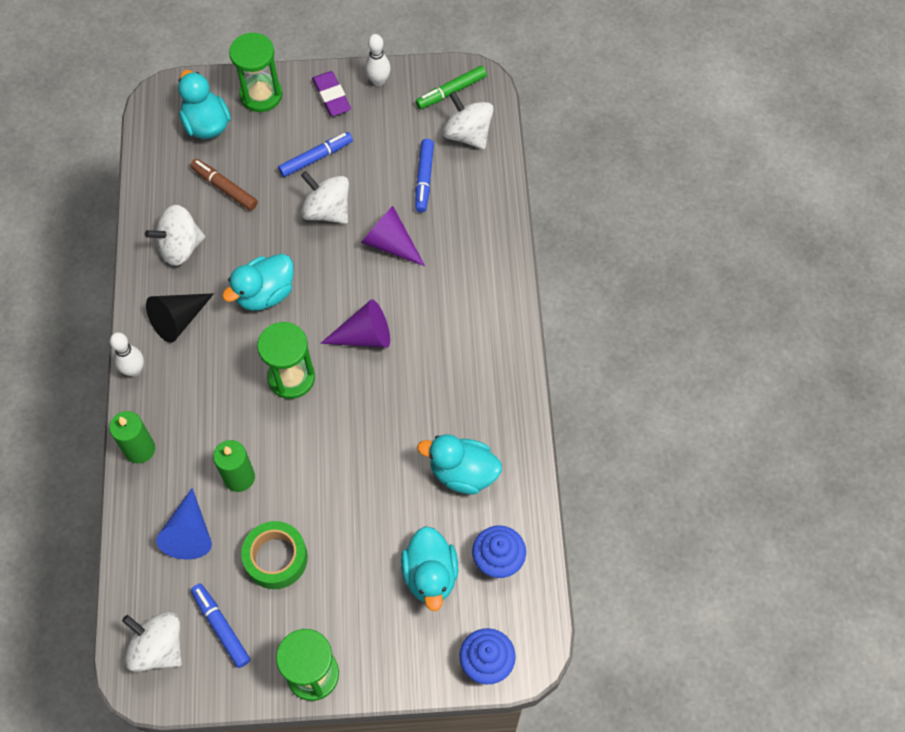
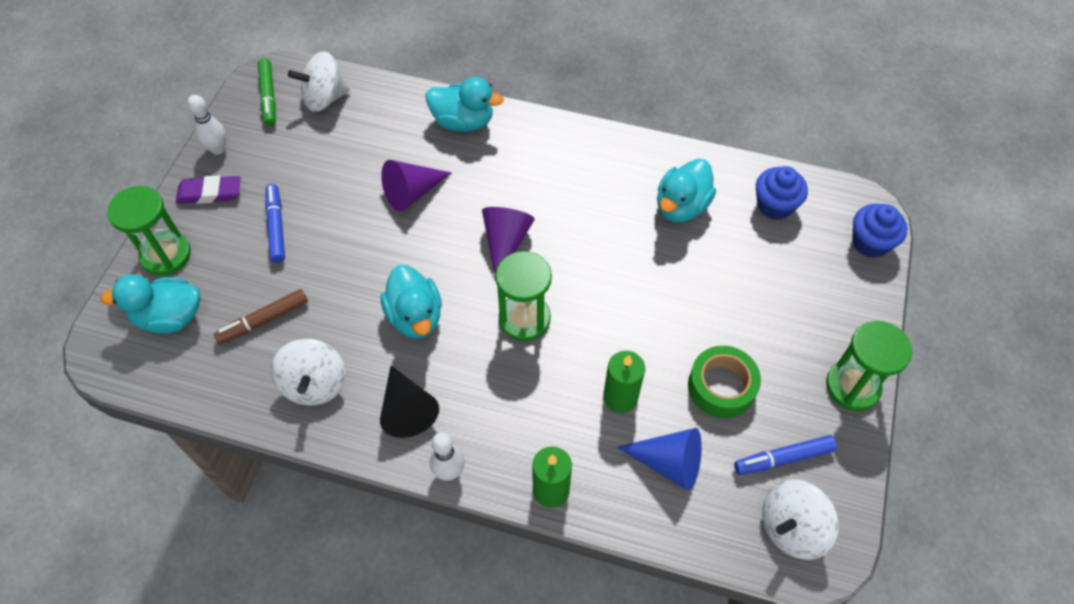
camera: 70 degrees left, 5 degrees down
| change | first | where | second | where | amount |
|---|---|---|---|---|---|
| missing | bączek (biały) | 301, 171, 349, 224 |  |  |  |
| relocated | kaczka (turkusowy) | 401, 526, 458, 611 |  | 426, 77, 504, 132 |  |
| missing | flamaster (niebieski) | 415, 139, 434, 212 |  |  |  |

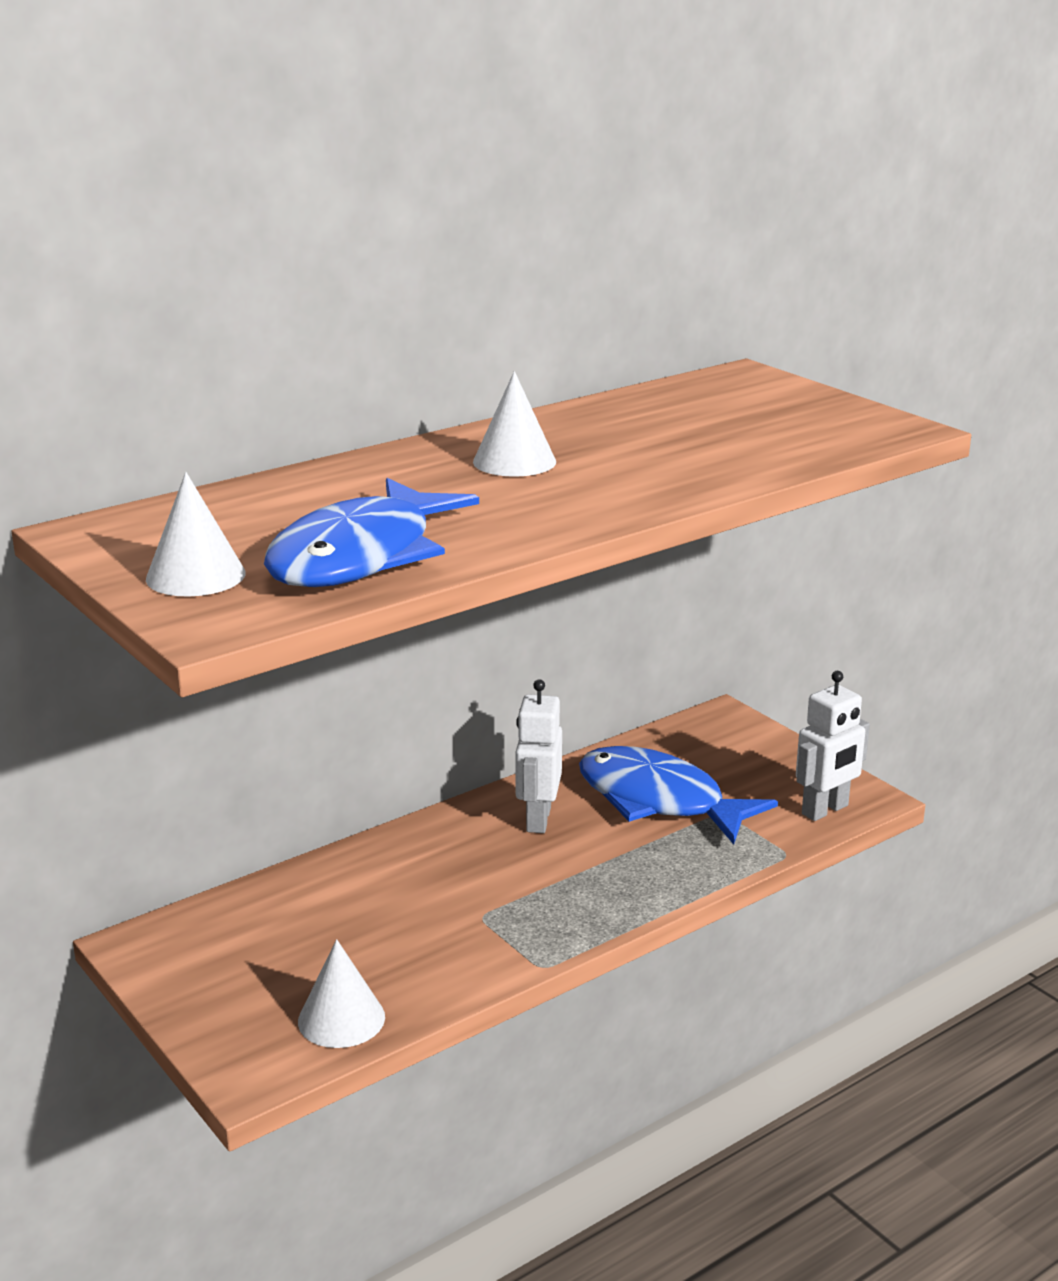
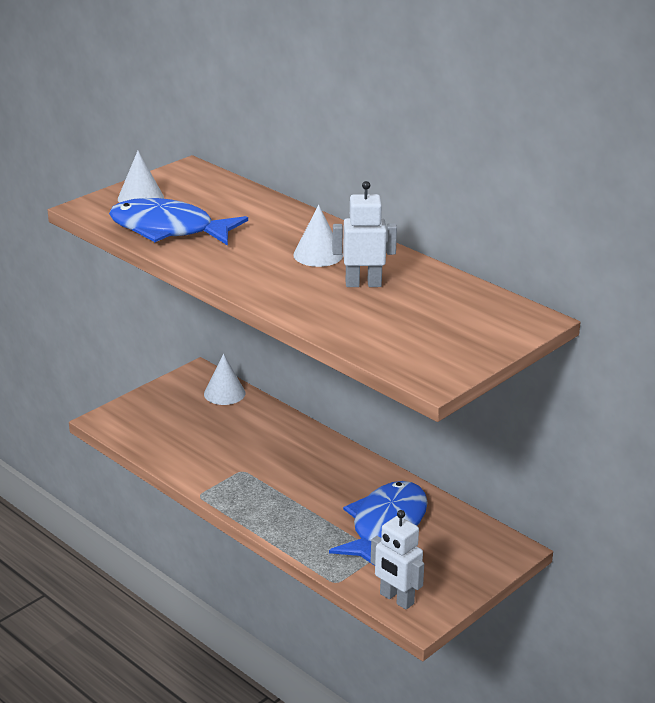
camera: 80 degrees right, 5 degrees up
| change | first | where | second | where | amount |
|---|---|---|---|---|---|
| relocated | stożek (biały) | 298, 939, 385, 1048 |  | 204, 354, 245, 405 |  |
| relocated | robot (biały) | 515, 679, 562, 833 |  | 332, 181, 397, 287 |  |

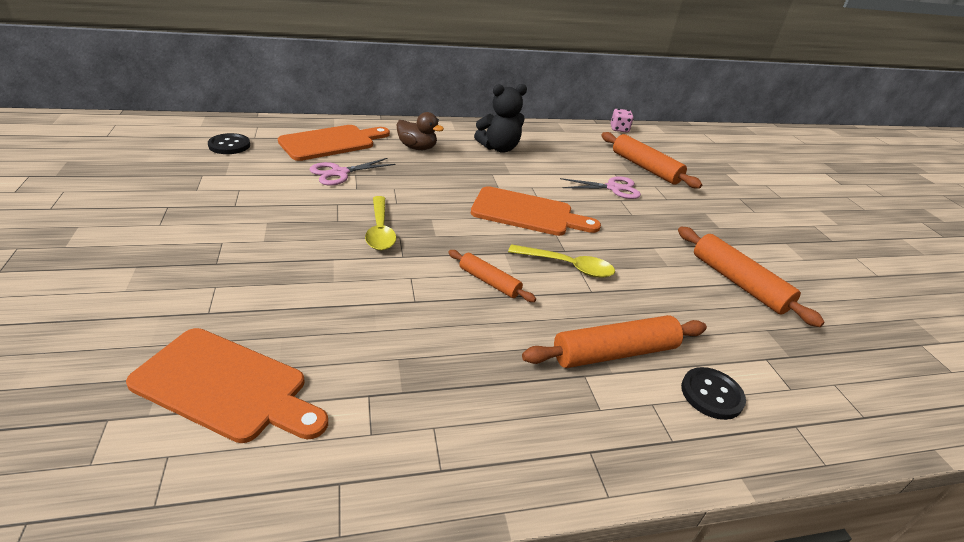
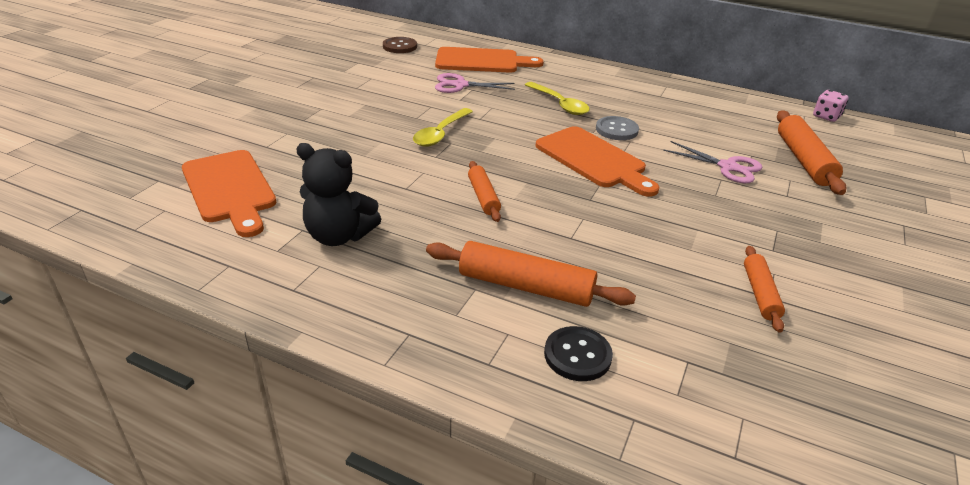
camera: 40 degrees right, 0 degrees up
| change | first | where | second | where | amount |
|---|---|---|---|---|---|
| colour | guzik (czarny) | 208, 133, 250, 154 | guzik (brązowy) | 383, 37, 417, 53 |  |
| missing | kaczka (brązowy) | 397, 112, 444, 150 |  |  |  |
| relocated | miś (czarny) | 474, 84, 527, 153 |  | 296, 143, 381, 246 |  |
| relocated | łyżka (żółty) | 508, 244, 615, 278 |  | 525, 82, 590, 115 |  |
| size | wałek do ciasta (pomarańczowy) | 678, 227, 825, 327 |  | 744, 246, 785, 333 | x0.60 |
| appeared |  |  | guzik (szary) | 596, 116, 639, 140 |  |

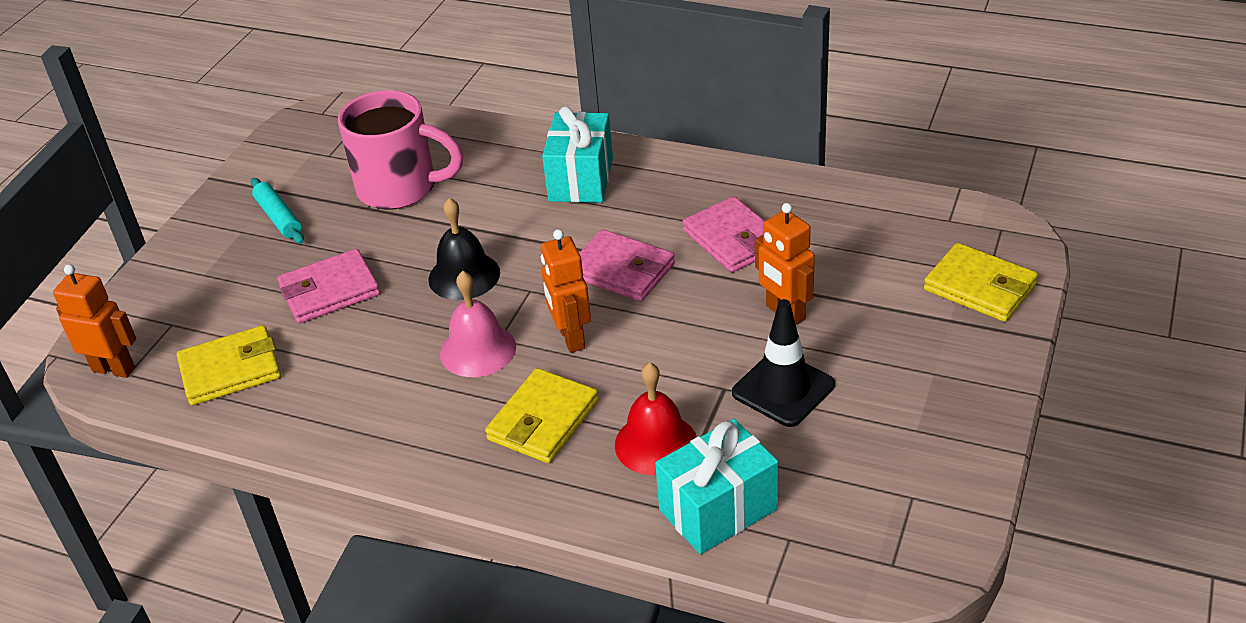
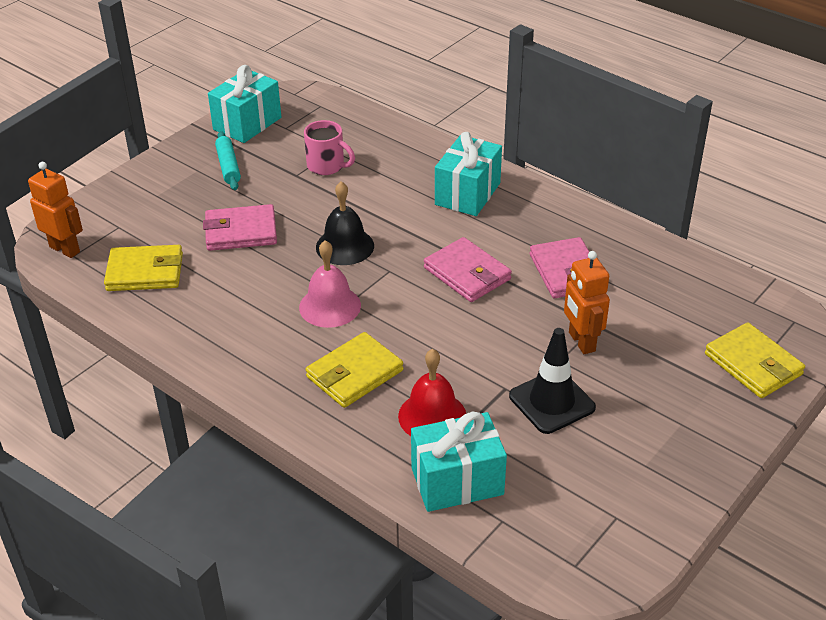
camera: 15 degrees right, 0 degrees up
| change | first | where | second | where | amount |
|---|---|---|---|---|---|
| size | kubek (różowy) | 338, 90, 463, 210 |  | 304, 120, 355, 175 | x0.57 |
| missing | robot (pomarańczowy) | 540, 229, 591, 353 |  |  |  |
| appeared |  |  | prezent (turkusowy) | 208, 65, 281, 143 |  |

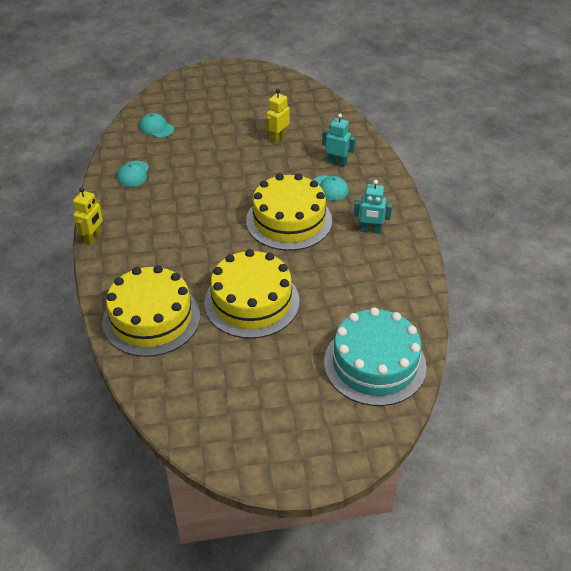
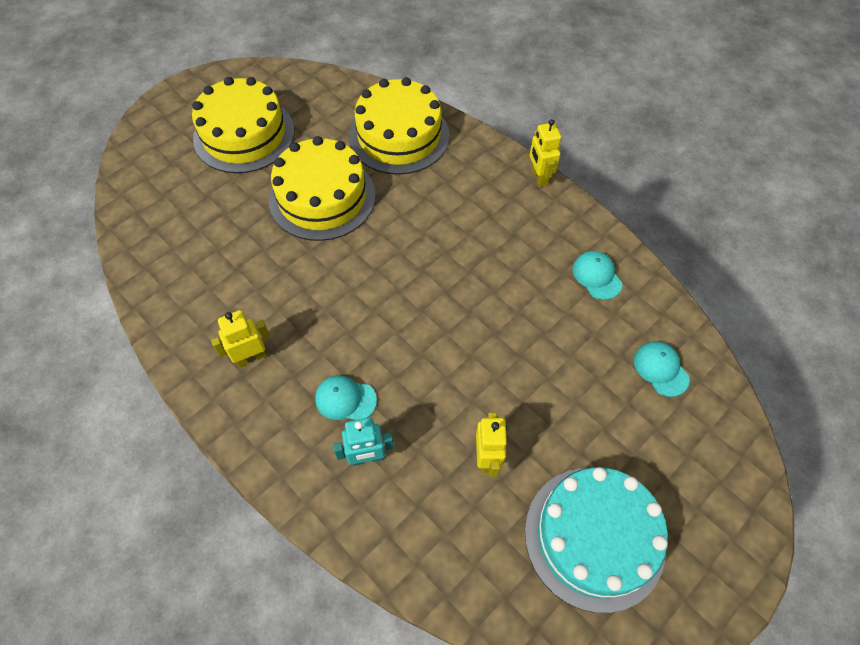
camera: 145 degrees right, 15 degrees up
| change | first | where | second | where | amount |
|---|---|---|---|---|---|
| spun | czapka (turkusowy) | 139, 113, 174, 138 |  | 634, 341, 690, 397 | 120 degrees counterclockwise |
| relocated | tort (żółty) | 246, 173, 332, 251 |  | 192, 77, 294, 173 |  |
| relocated | tort (turkusowy) | 324, 307, 427, 406 |  | 525, 467, 668, 613 |  |
| colour | robot (turkusowy) | 354, 180, 392, 234 | robot (żółty) | 211, 310, 270, 367 |  |

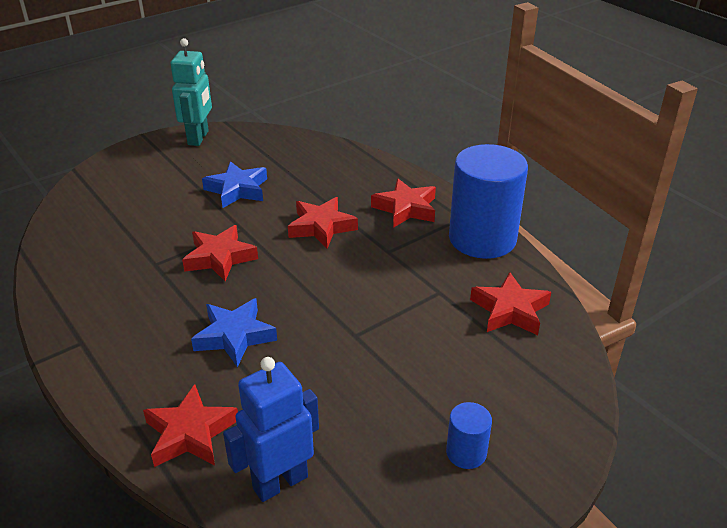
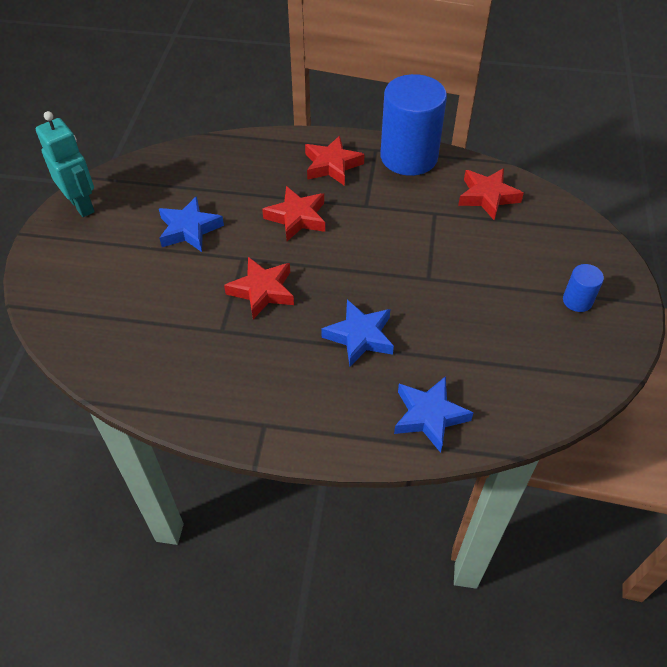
camera: 45 degrees left, 15 degrees up
| change | first | where | second | where | amount |
|---|---|---|---|---|---|
| colour | gwiazda (czerwony) | 143, 384, 238, 467 | gwiazda (niebieski) | 394, 376, 474, 453 |  |
| missing | robot (niebieski) | 223, 357, 319, 502 |  |  |  |

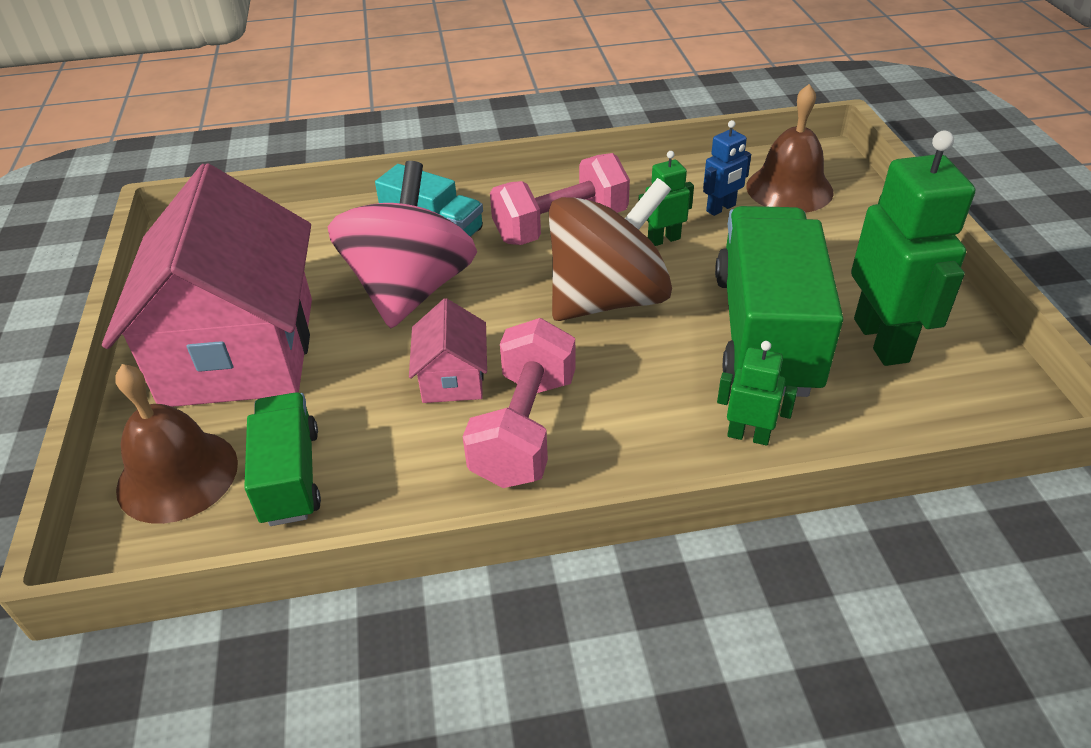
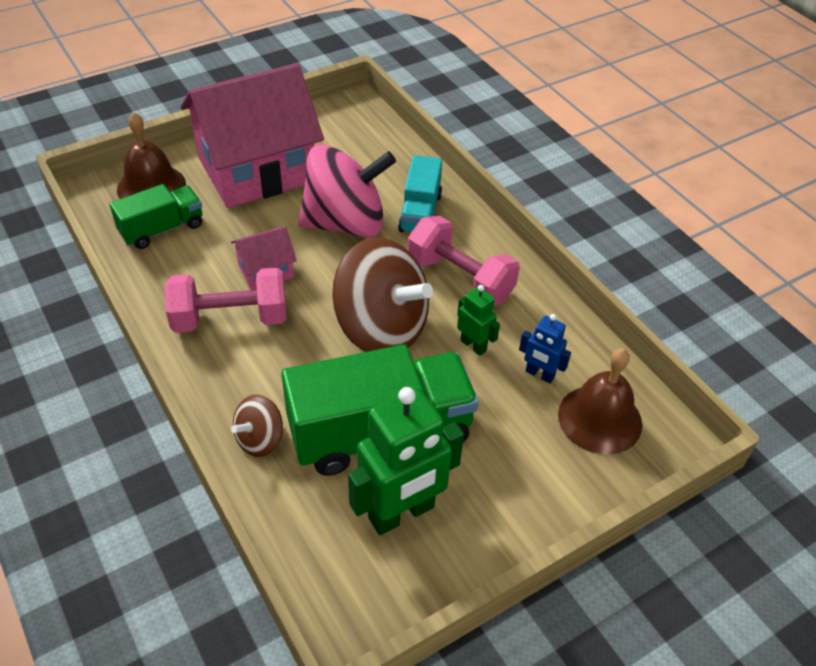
camera: 65 degrees right, 5 degrees up
| change | first | where | second | where | amount |
|---|---|---|---|---|---|
| exchanged | robot (zielony) | 717, 341, 798, 446 | bączek (brązowy) | 231, 395, 283, 457 |  |

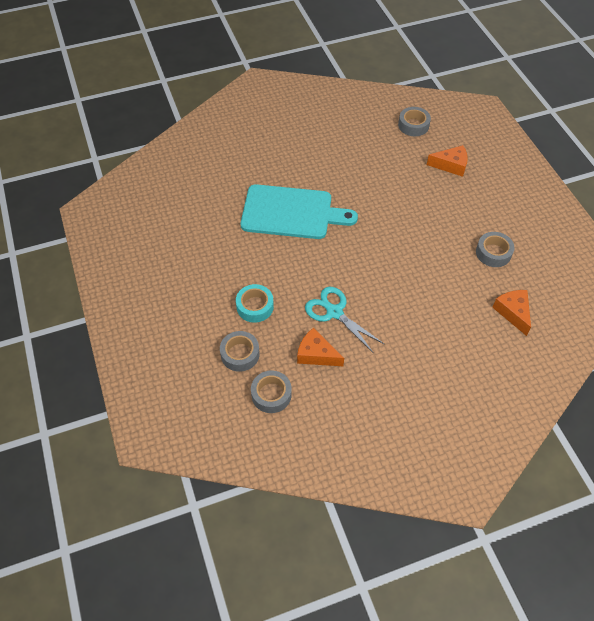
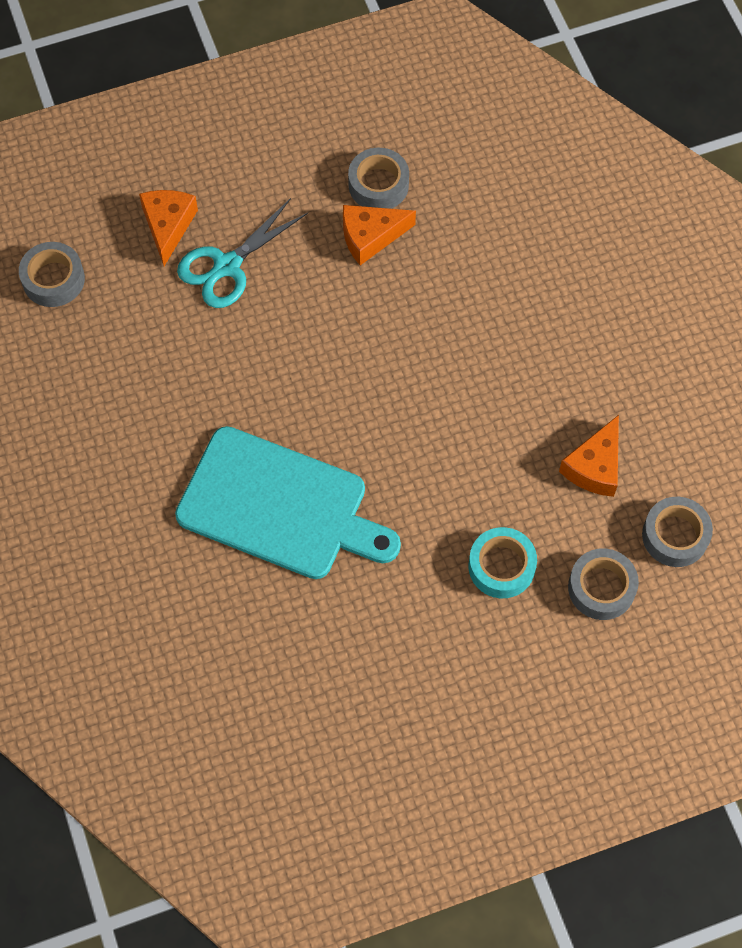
camera: 90 degrees left, 10 degrees up
| change | first | where | second | where | amount |
|---|---|---|---|---|---|
| spun | deska do krojenia (turkusowy) | 241, 184, 358, 239 |  | 175, 426, 401, 579 | 105 degrees clockwise |
| relocated | nożyczki (turkusowy) | 305, 287, 384, 352 |  | 177, 198, 308, 308 |  |
| relocated | ser (pomarańczowy) | 492, 290, 531, 336 |  | 343, 205, 416, 265 |  |

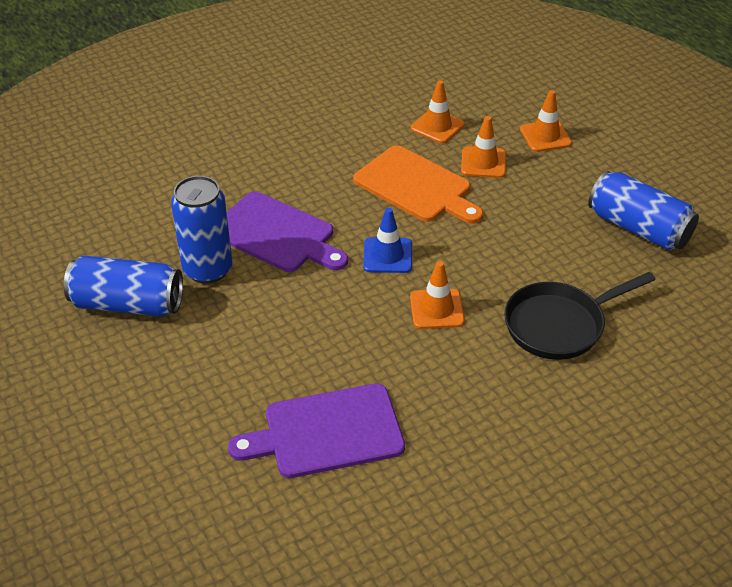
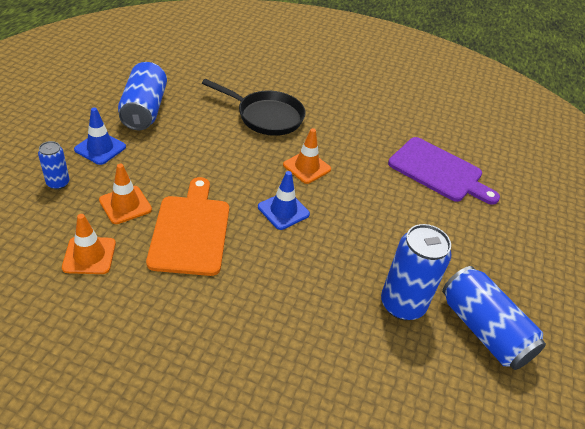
camera: 135 degrees left, 0 degrees up
| change | first | where | second | where | amount |
|---|---|---|---|---|---|
| missing | deska do krojenia (fioletowy) | 227, 192, 348, 272 |  |  |  |
| exchanged | pachołek (pomarańczowy) | 520, 90, 572, 152 | puszka (niebieski) | 38, 141, 70, 190 |  |
| appeared |  |  | pachołek (niebieski) | 74, 107, 126, 165 |  |

